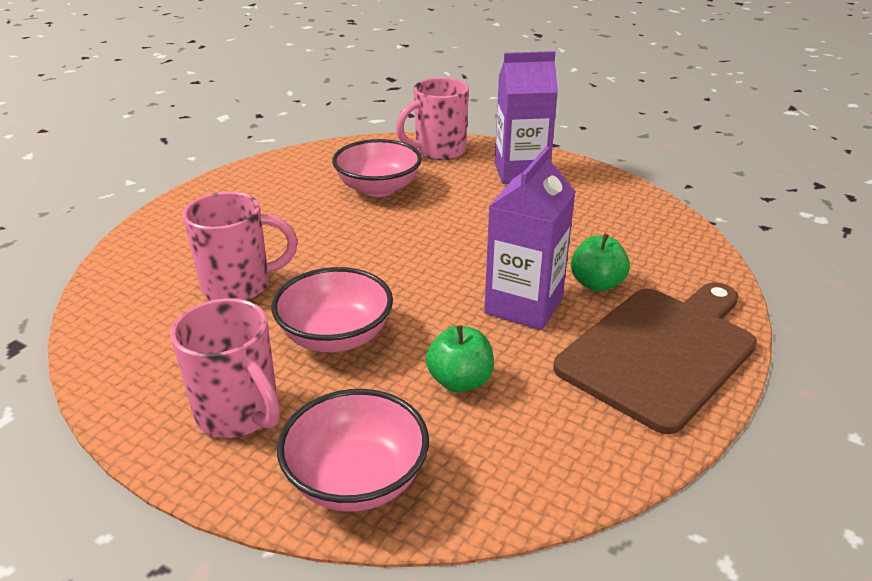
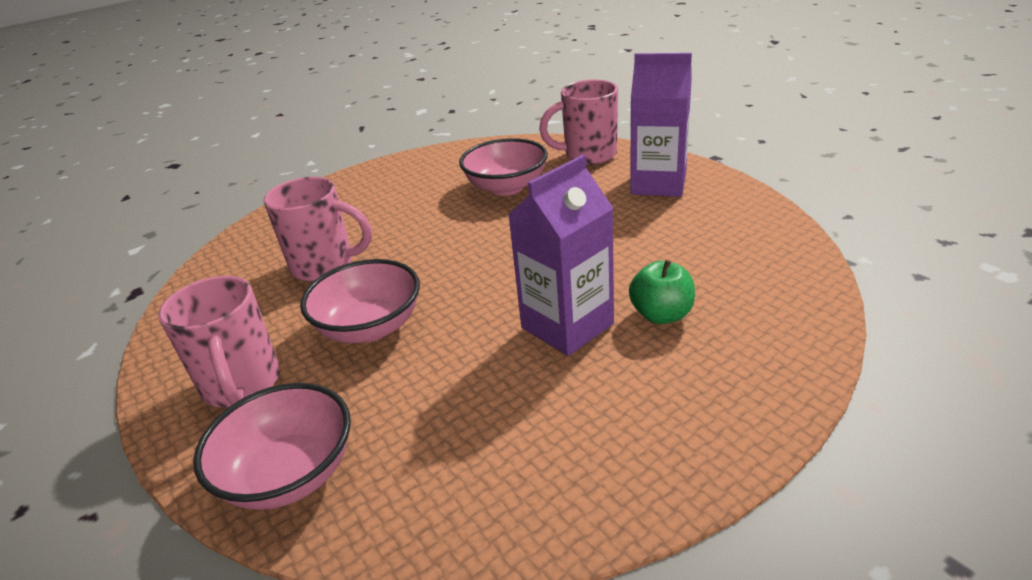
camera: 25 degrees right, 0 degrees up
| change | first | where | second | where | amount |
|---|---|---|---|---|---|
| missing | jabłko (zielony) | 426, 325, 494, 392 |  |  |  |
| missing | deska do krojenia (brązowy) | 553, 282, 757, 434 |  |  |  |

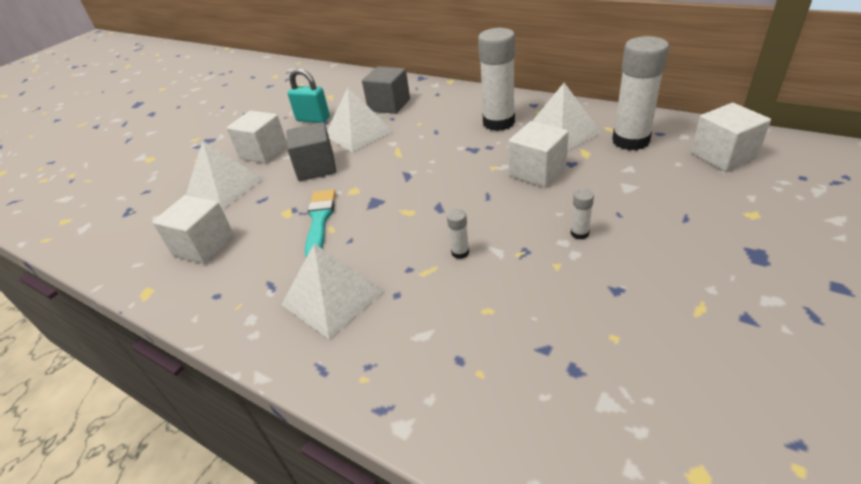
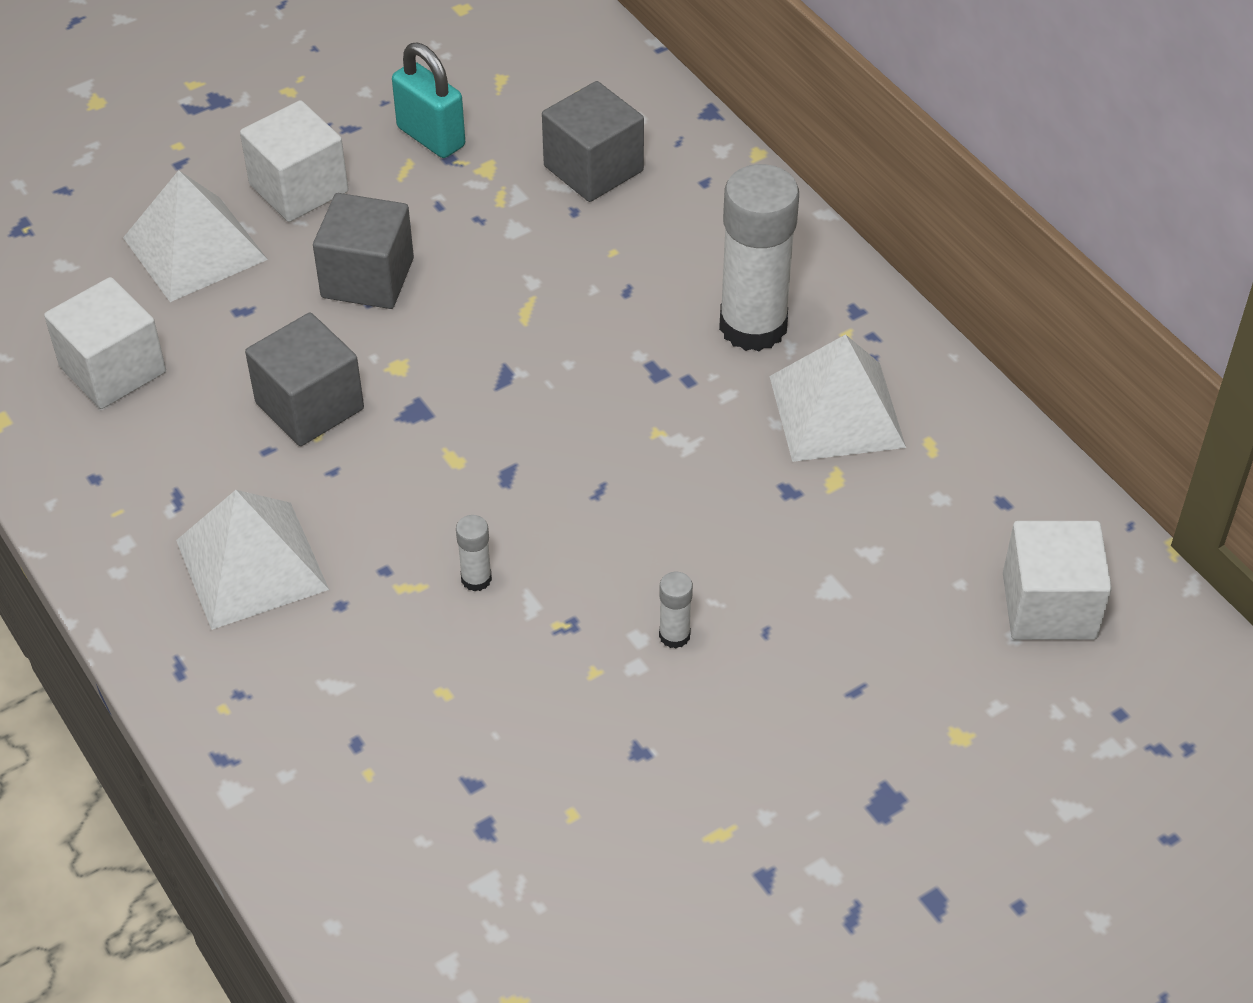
camera: 20 degrees right, 10 degrees up
| change | first | where | second | where | amount |
|---|---|---|---|---|---|
| exchanged | pędzel (turkusowy) | 305, 189, 336, 257 | sześcian (szary) | 245, 313, 364, 446 |  |
| missing | piramida (biały) | 327, 88, 393, 152 |  |  |  |
| missing | sześcian (biały) | 508, 121, 569, 187 |  |  |  |
| missing | klej w sztyfcie (biały) | 612, 36, 669, 150 |  |  |  |

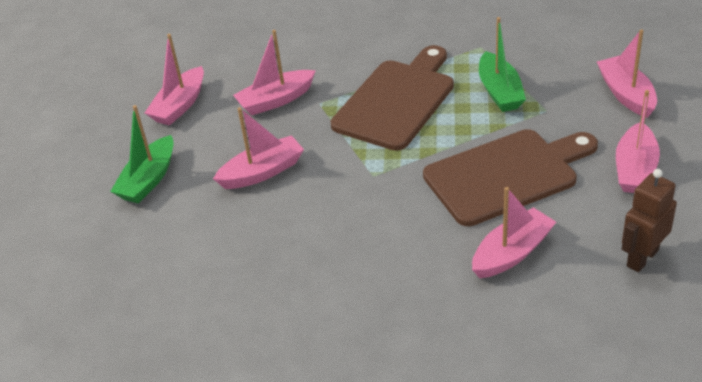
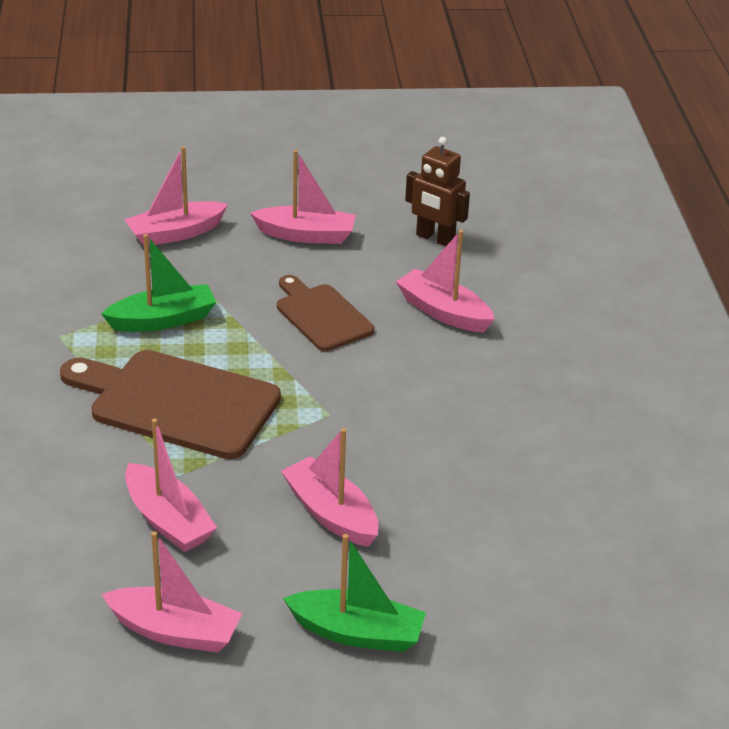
camera: 105 degrees left, 5 degrees down
| change | first | where | second | where | amount |
|---|---|---|---|---|---|
| size | deska do krojenia (brązowy) | 423, 129, 598, 226 |  | 277, 275, 374, 351 | x0.61 |

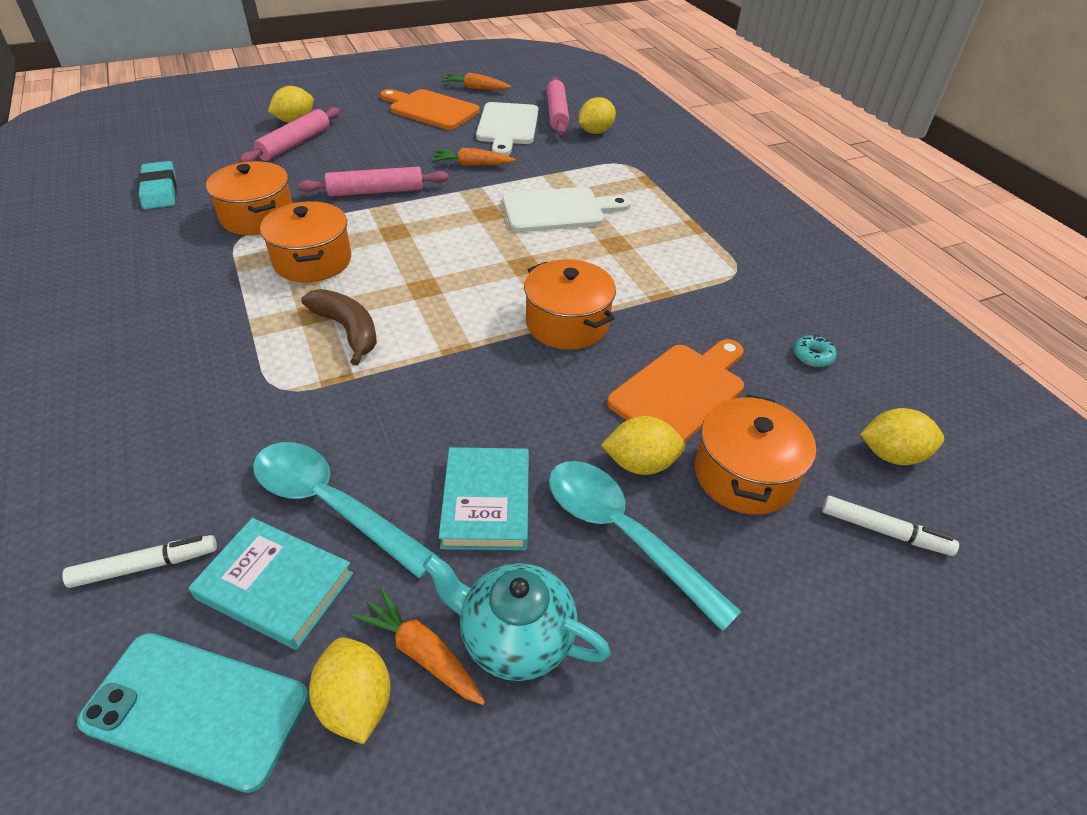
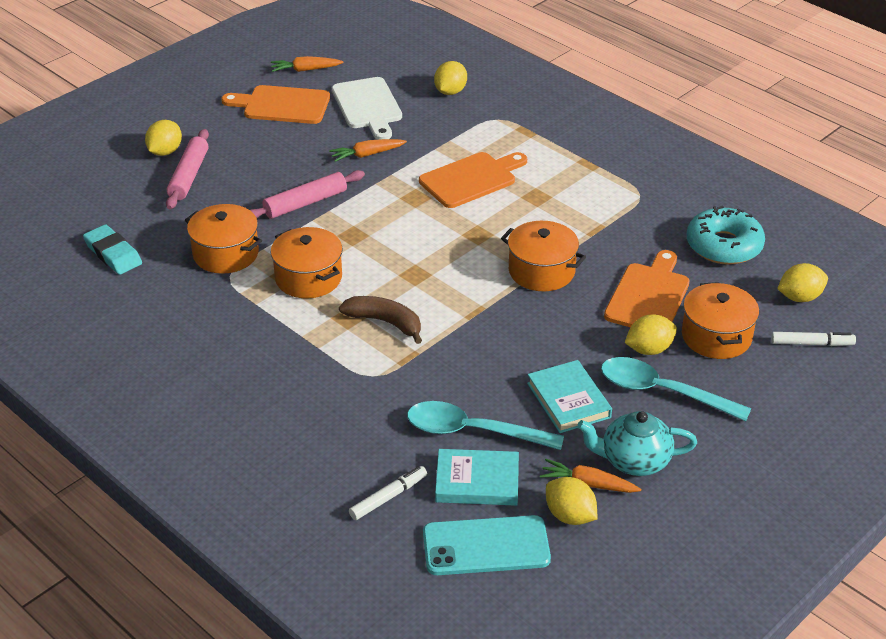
camera: 20 degrees left, 5 degrees down
| change | first | where | second | where | amount |
|---|---|---|---|---|---|
| colour | deska do krojenia (biały) | 502, 187, 631, 232 | deska do krojenia (pomarańczowy) | 419, 152, 527, 208 |  |
| missing | wałek do ciasta (różowy) | 547, 77, 569, 135 |  |  |  |
| size | donut (turkusowy) | 794, 334, 837, 367 |  | 687, 206, 765, 265 | x2.47 |

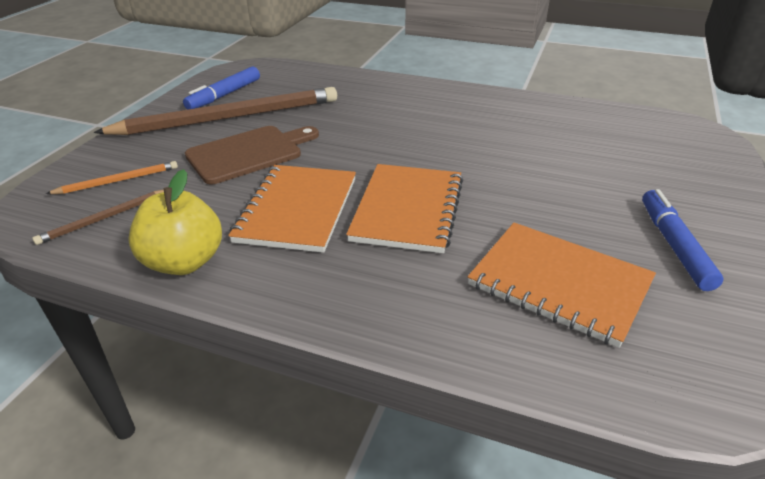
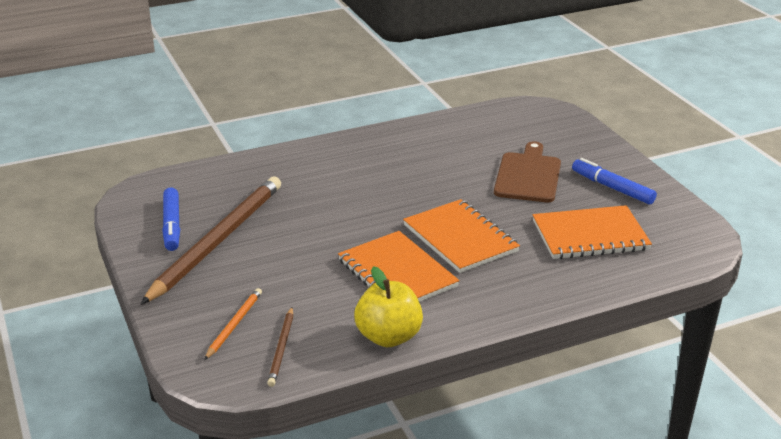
camera: 45 degrees left, 5 degrees down
| change | first | where | second | where | amount |
|---|---|---|---|---|---|
| relocated | deska do krojenia (brązowy) | 185, 126, 319, 184 |  | 494, 141, 561, 202 |  |

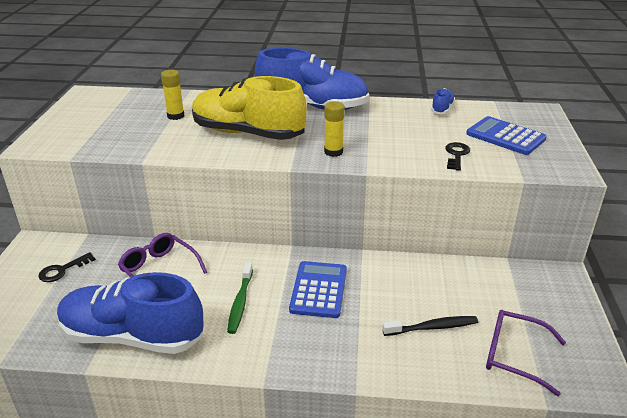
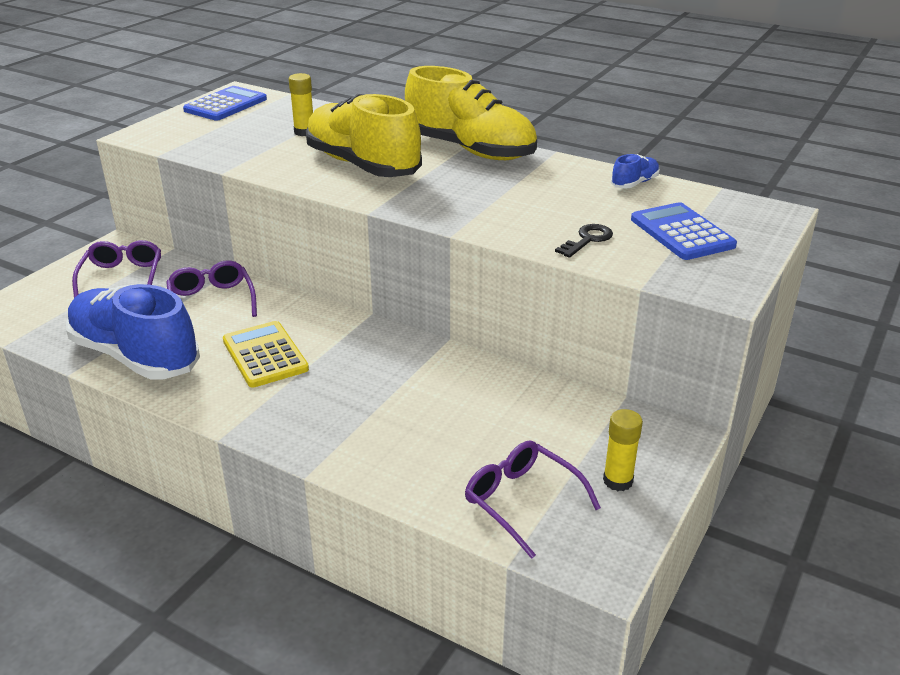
camera: 25 degrees right, 0 degrees up
| change | first | where | second | where | amount |
|---|---|---|---|---|---|
| exchanged | klucz (czarny) | 39, 252, 96, 282 | okulary (fioletowy) | 72, 240, 161, 298 |  |
| exchanged | szczoteczka do zębów (zielony) | 227, 262, 253, 334 | kalkulator (żółty) | 223, 321, 309, 388 |  |
| colour | but (niebieski) | 255, 48, 370, 110 | but (żółty) | 405, 66, 537, 160 |  |
| relocated | kalkulator (niebieski) | 289, 261, 347, 318 |  | 183, 86, 267, 121 |  |
| relocated | klej w sztyfcie (żółty) | 324, 101, 345, 157 |  | 603, 409, 643, 491 |  |
| missing | szczoteczka do zębów (czarny) | 382, 316, 478, 336 |  |  |  |

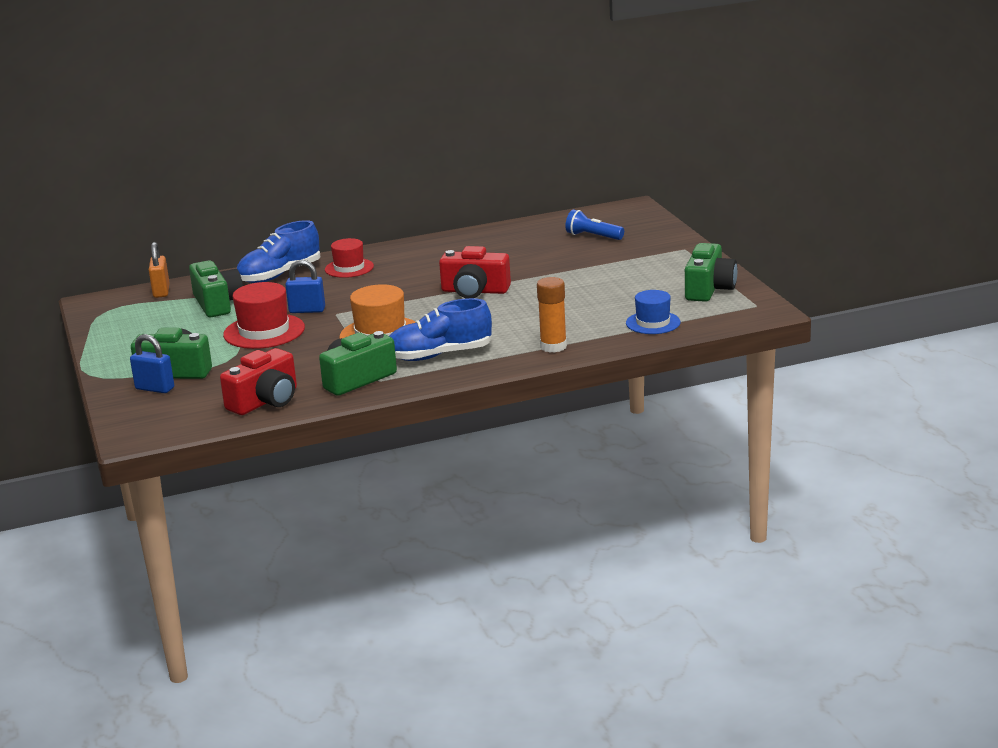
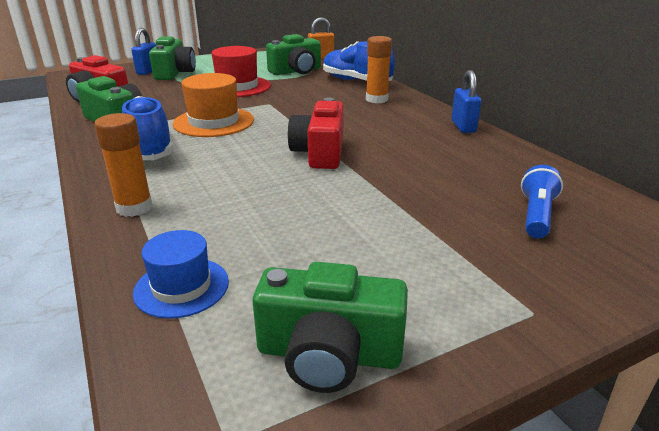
camera: 80 degrees right, 5 degrees up
| change | first | where | second | where | amount |
|---|---|---|---|---|---|
| relocated | kłódka (niebieski) | 285, 260, 325, 313 |  | 451, 70, 481, 133 |  |
| exchanged | kapelusz (czerwony) | 325, 238, 374, 278 | klej w sztyfcie (pomarańczowy) | 366, 36, 392, 103 |  |

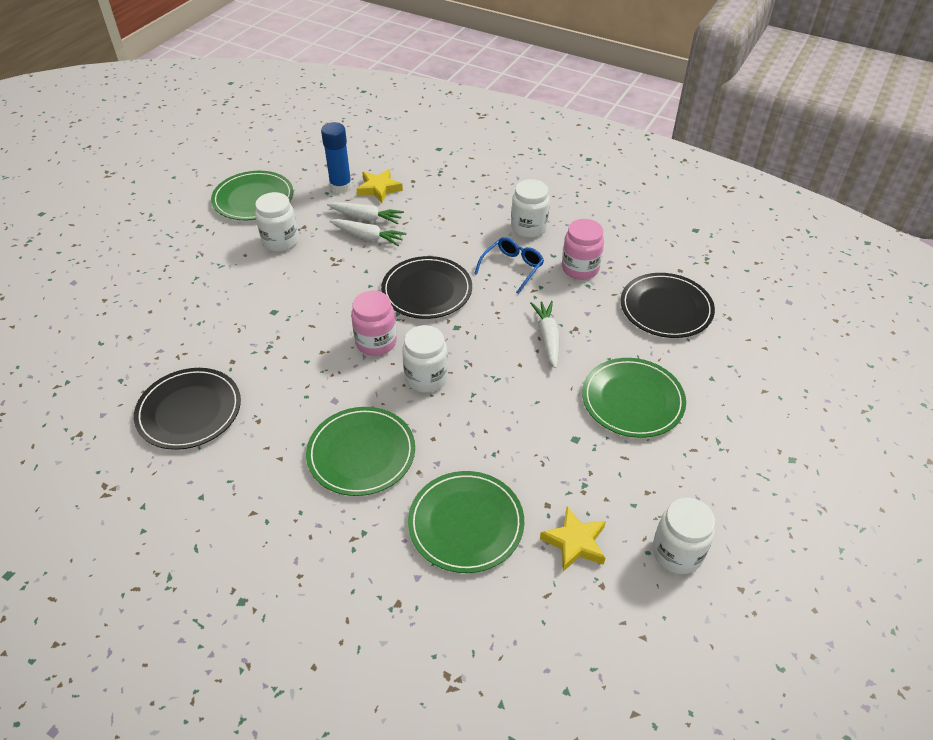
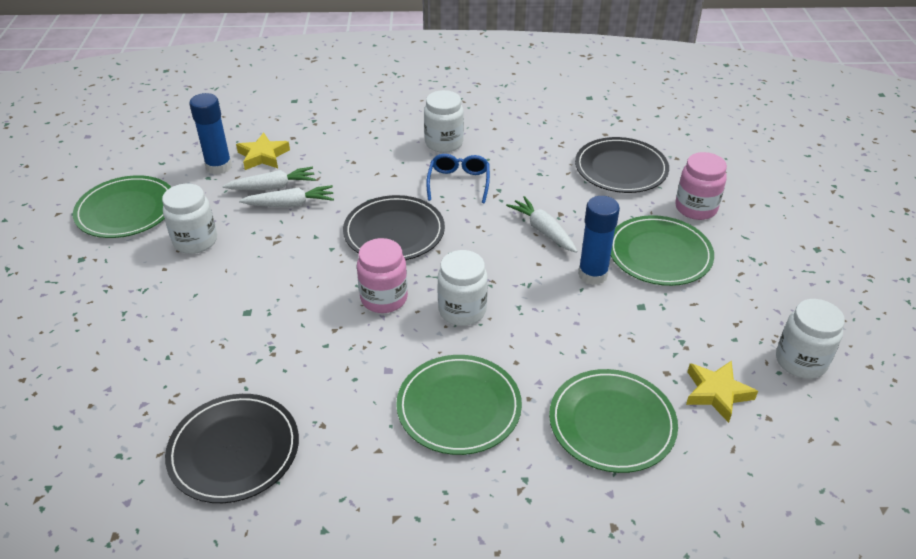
camera: 30 degrees left, 5 degrees down
| change | first | where | second | where | amount |
|---|---|---|---|---|---|
| relocated | słoik (różowy) | 562, 219, 604, 280 |  | 675, 152, 727, 220 |  |
| appeared |  |  | klej w sztyfcie (niebieski) | 578, 196, 620, 285 |  |

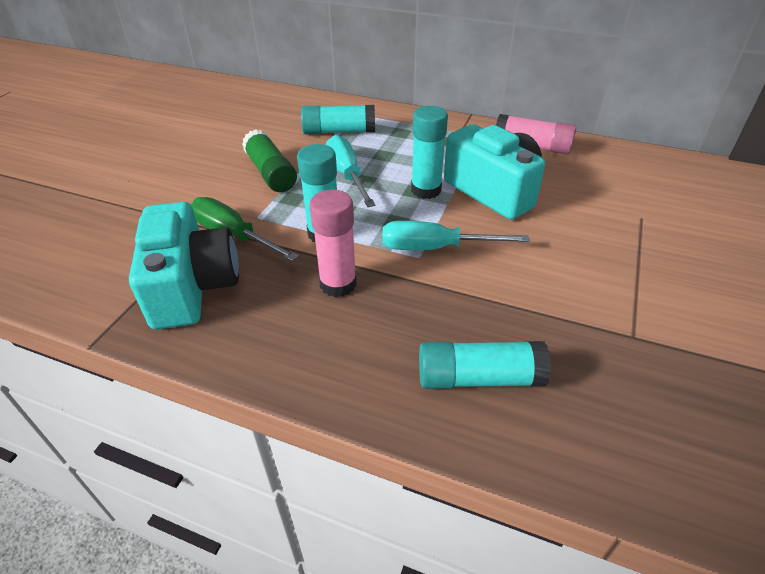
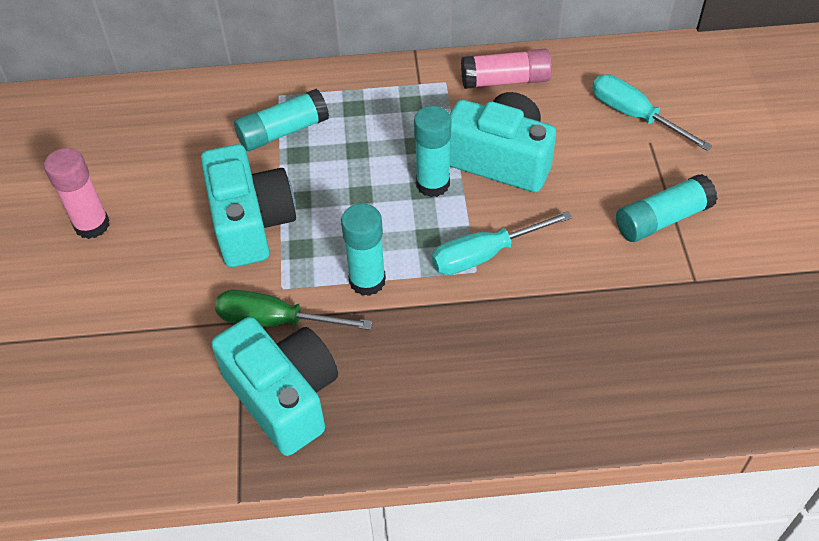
camera: 25 degrees left, 10 degrees up
| change | first | where | second | where | amount |
|---|---|---|---|---|---|
| exchanged | klej w sztyfcie (zielony) | 242, 129, 297, 192 | aparat fotograficzny (turkusowy) | 201, 144, 296, 267 |  |
| relocated | klej w sztyfcie (różowy) | 309, 190, 357, 297 |  | 44, 148, 110, 239 |  |
| relocated | śrubokręt (turkusowy) | 326, 135, 376, 207 |  | 592, 74, 712, 151 |  |
| relocated | klej w sztyfcie (turkusowy) | 419, 341, 551, 389 |  | 616, 174, 718, 242 |  |

